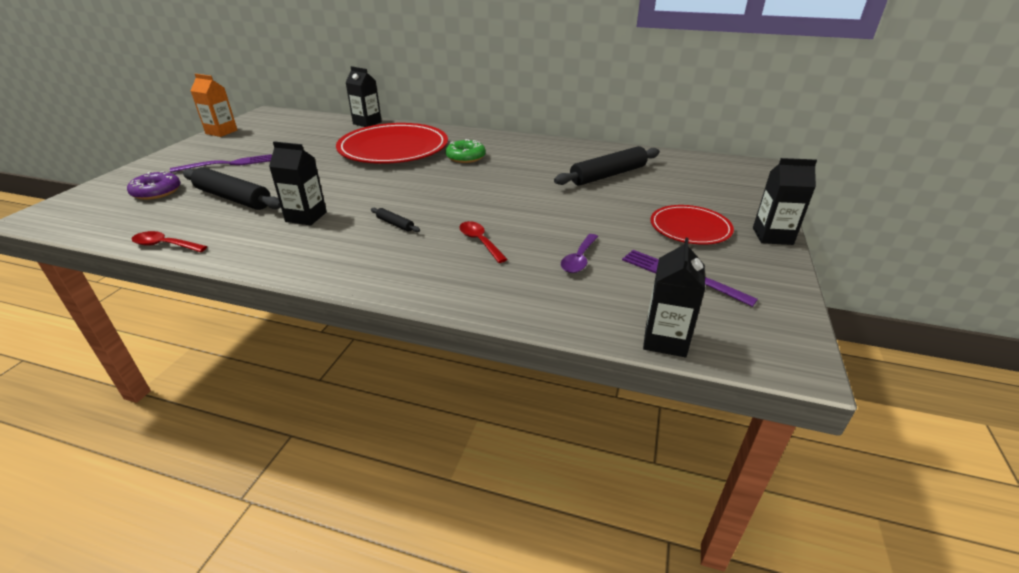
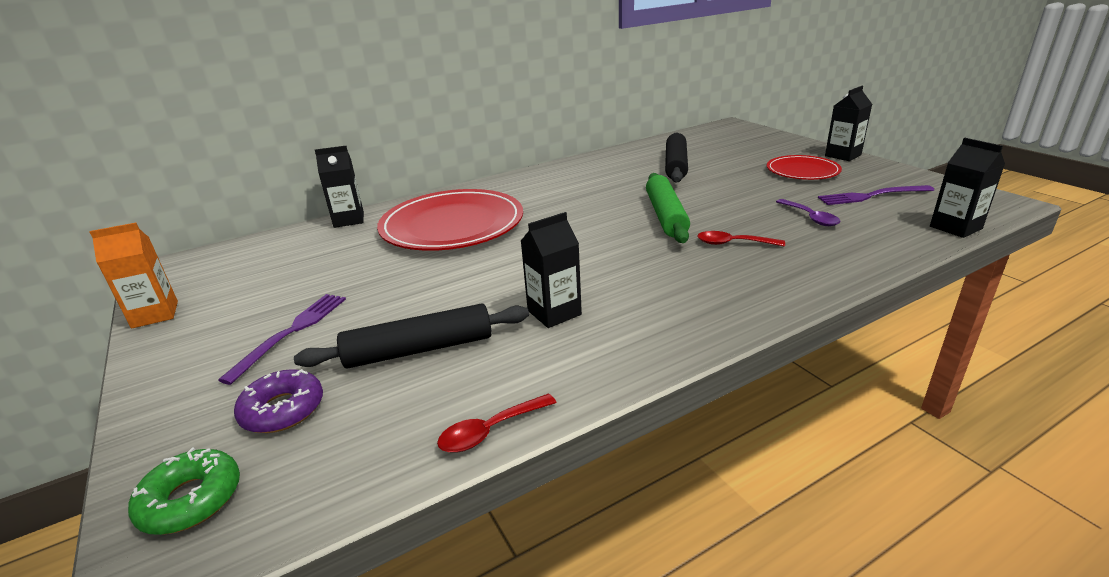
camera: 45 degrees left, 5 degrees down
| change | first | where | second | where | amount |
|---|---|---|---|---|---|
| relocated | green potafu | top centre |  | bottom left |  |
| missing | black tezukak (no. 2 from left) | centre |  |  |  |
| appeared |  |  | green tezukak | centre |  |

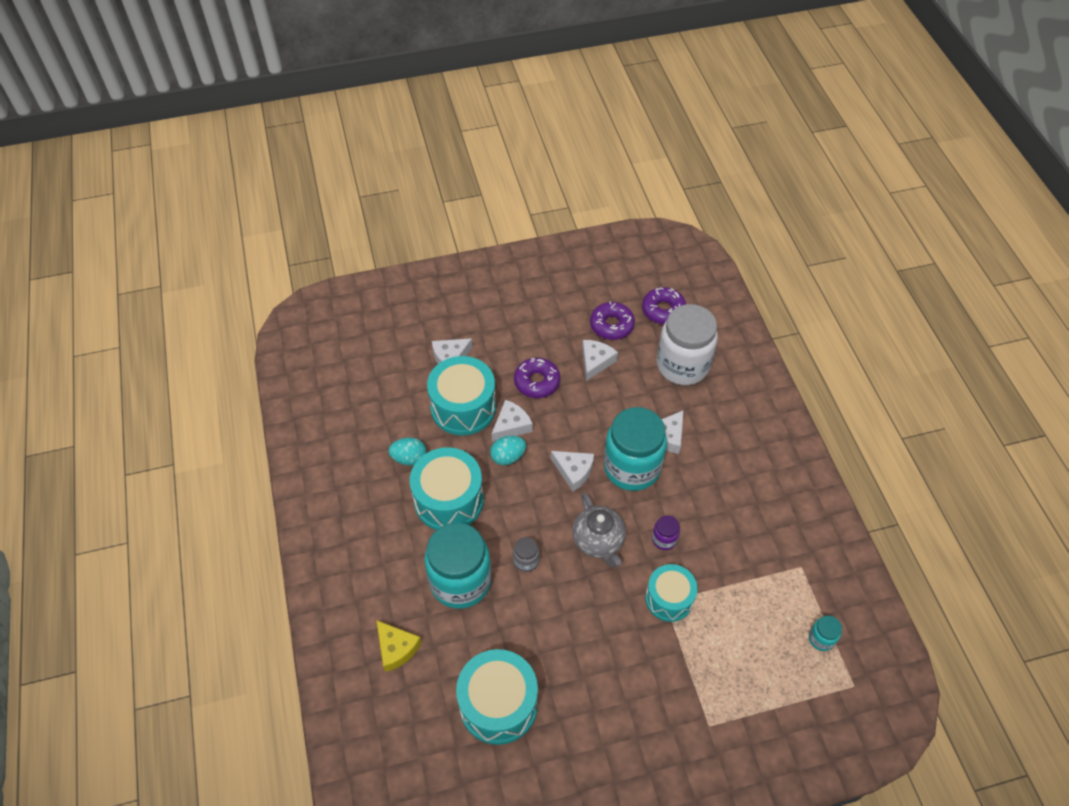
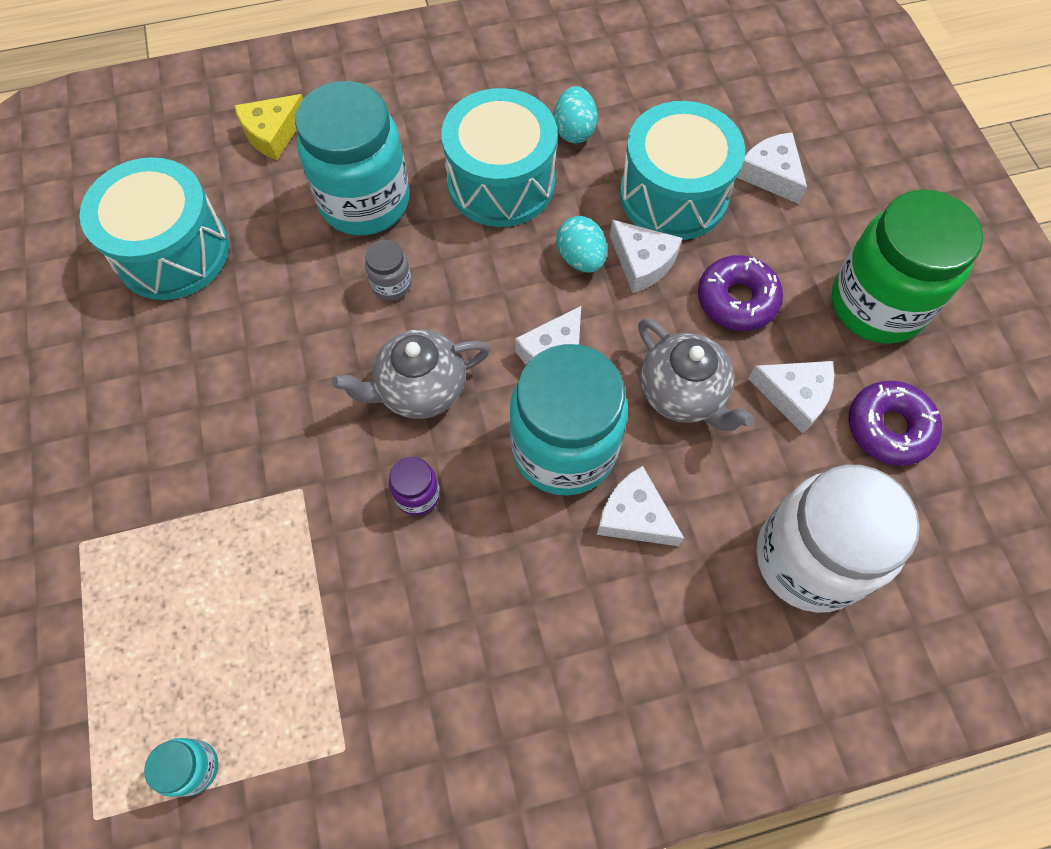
camera: 90 degrees right, 10 degrees up
| change | first | where | second | where | amount |
|---|---|---|---|---|---|
| missing | purple potafu (no. 3 from left) | centre |  |  |  |
| missing | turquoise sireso (no. 4 from left) | bottom centre |  |  |  |
| appeared |  |  | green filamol | top right |  |
| appeared |  |  | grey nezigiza (no. 2 from left) | centre |  |

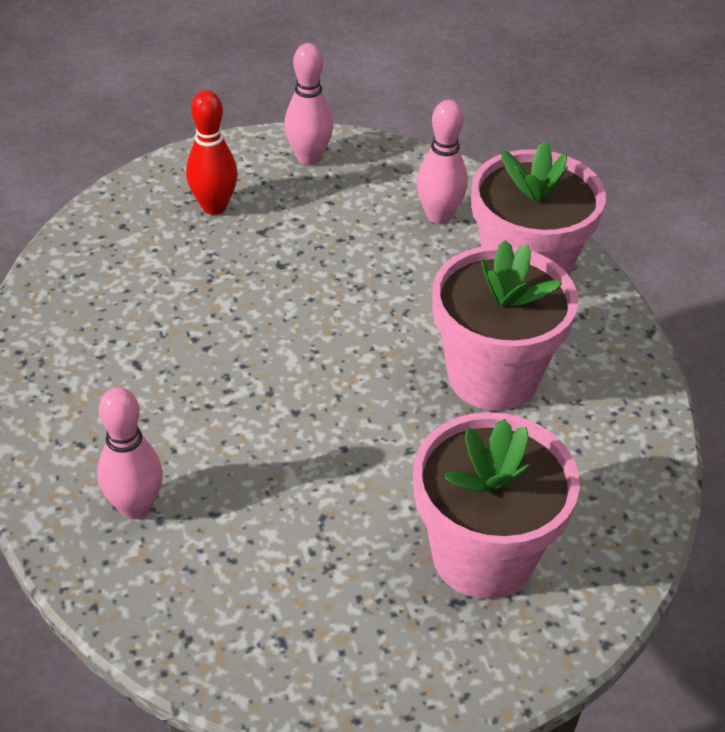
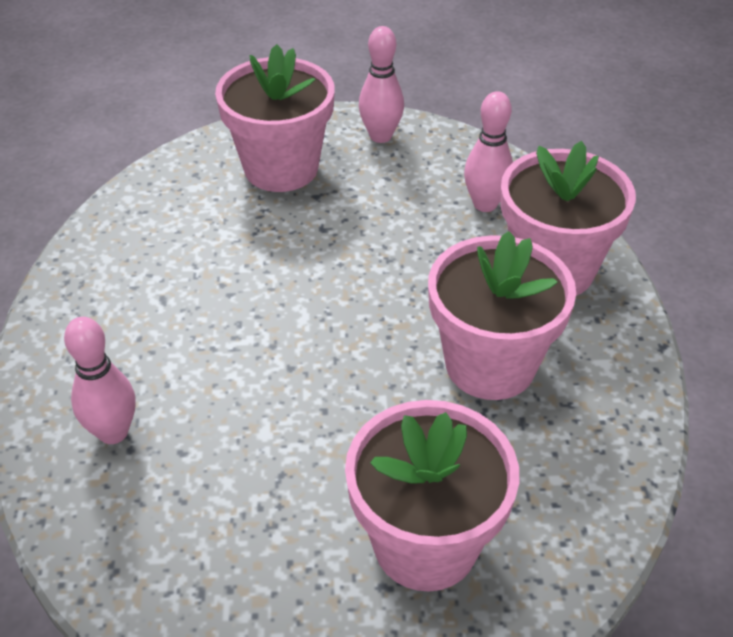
camera: 15 degrees right, 0 degrees up
| change | first | where | second | where | amount |
|---|---|---|---|---|---|
| exchanged | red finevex | top left | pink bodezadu (no. 1 from left) | top centre |  |

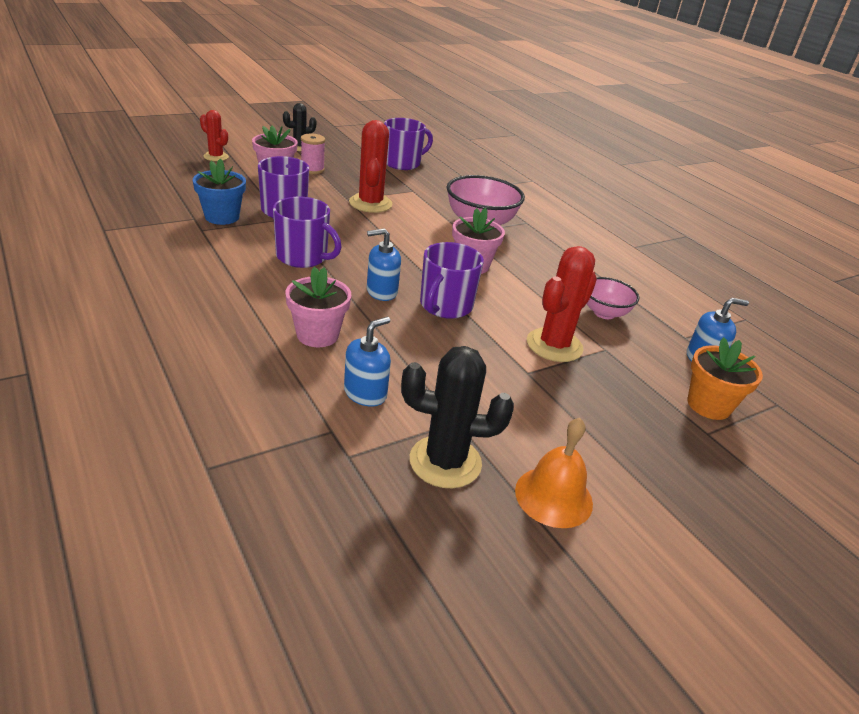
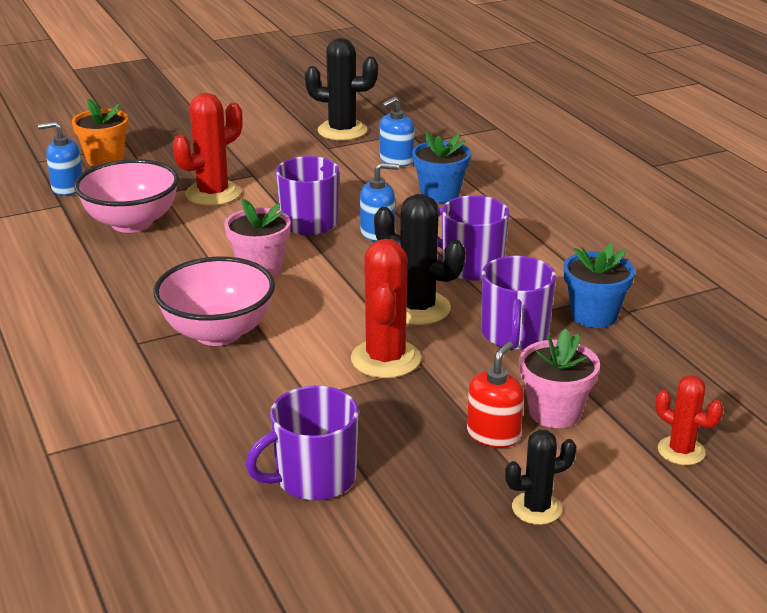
camera: 170 degrees left, 5 degrees down
| change | first | where | second | where | amount |
|---|---|---|---|---|---|
| exchanged | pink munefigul | top centre | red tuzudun | centre |  |
| colour | pink bodezadu (no. 2 from left) | centre | blue bodezadu (no. 1 from left) | top centre |  |
| size | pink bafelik (no. 2 from left in the first image) | middle right | pink bafelik (no. 1 from left) | top left | x1.66 |
| missing | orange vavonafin | centre |  |  |  |
| appeared |  |  | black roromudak (no. 2 from left) | centre |  |

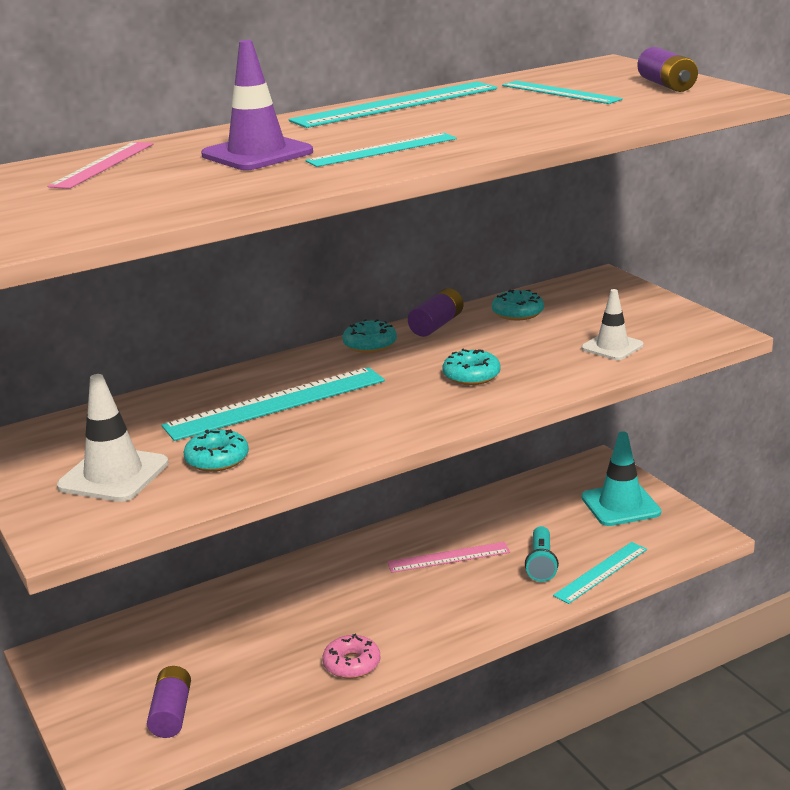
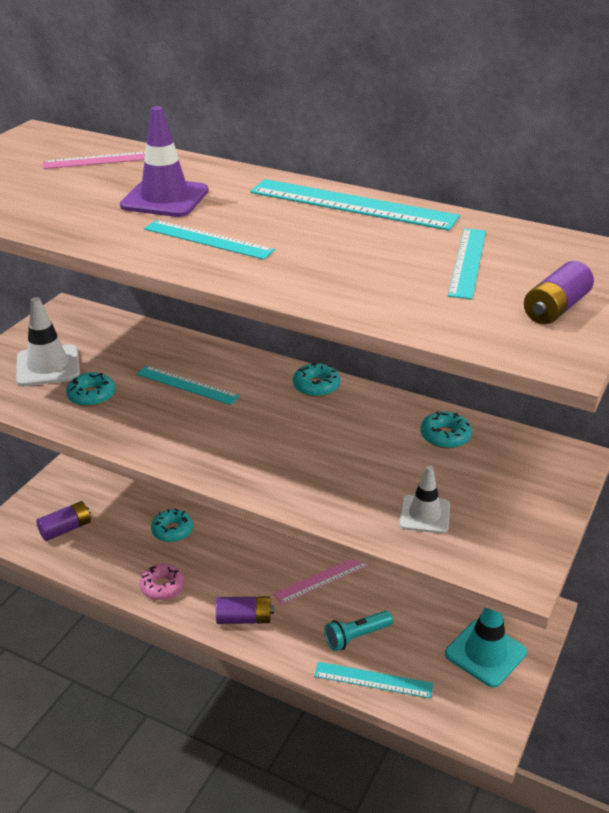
camera: 55 degrees right, 10 degrees up
| change | first | where | second | where | amount |
|---|---|---|---|---|---|
| relocated | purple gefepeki (no. 2 from left) | centre |  | bottom centre |  |
| relocated | turquoise potafu (no. 3 from left in the first image) | centre | turquoise potafu (no. 2 from left) | middle left |  |
| size | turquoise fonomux (no. 1 from left) | centre |  | middle left | x0.62 |
| spun | pink fonomux (no. 2 from left) | bottom centre |  | bottom centre | 75 degrees counterclockwise |

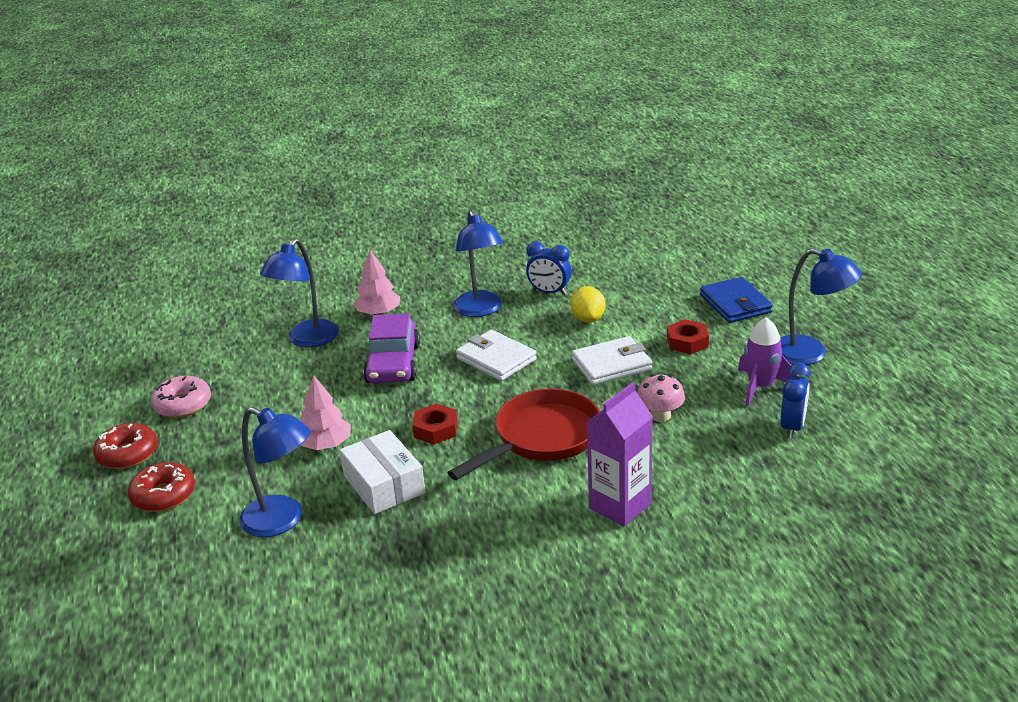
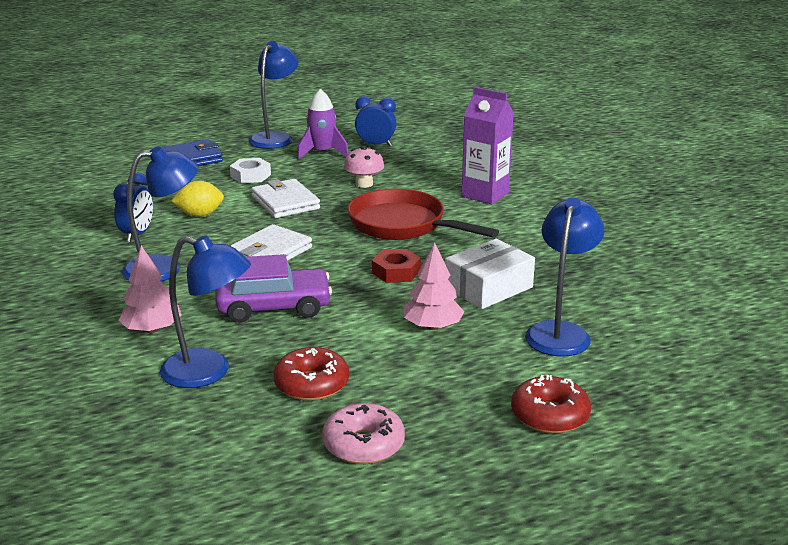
camera: 100 degrees left, 5 degrees down
| change | first | where | second | where | amount |
|---|---|---|---|---|---|
| colour | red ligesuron (no. 2 from left) | middle right | white ligesuron | top left |  |
| relocated | red potafu (no. 1 from left) | middle left |  | bottom centre |  |

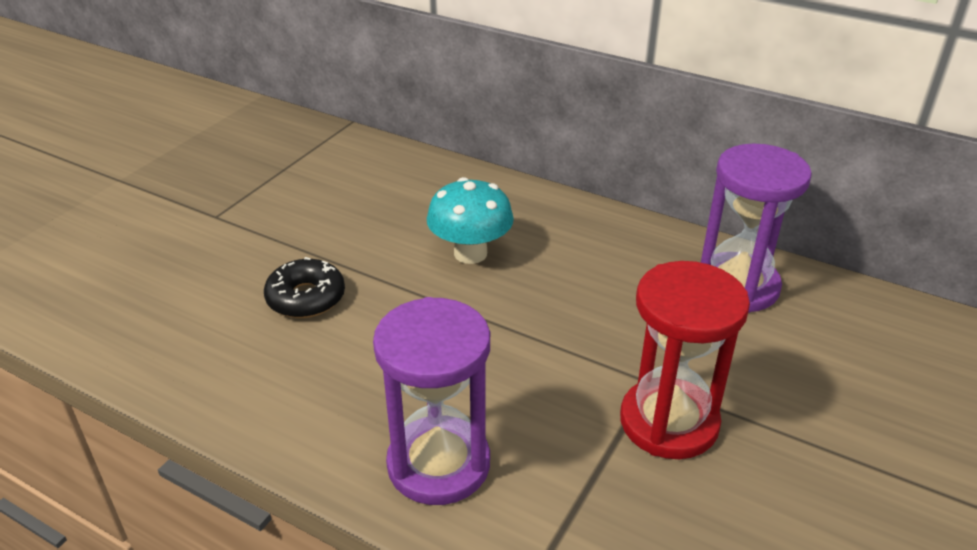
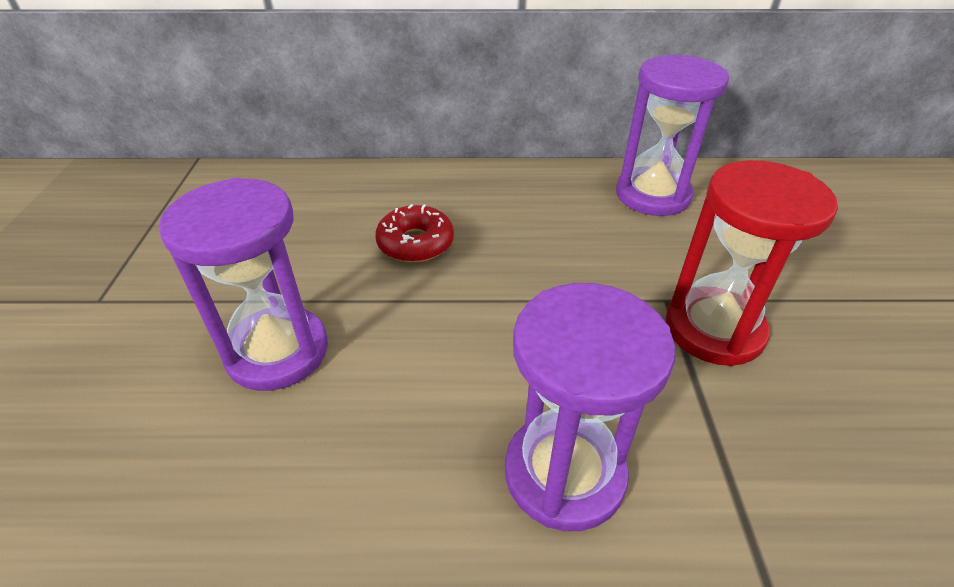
camera: 30 degrees left, 5 degrees up
| change | first | where | second | where | amount |
|---|---|---|---|---|---|
| exchanged | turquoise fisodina | centre | red potafu | centre |  |
| exchanged | black potafu | middle left | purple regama (no. 1 from left) | middle left |  |

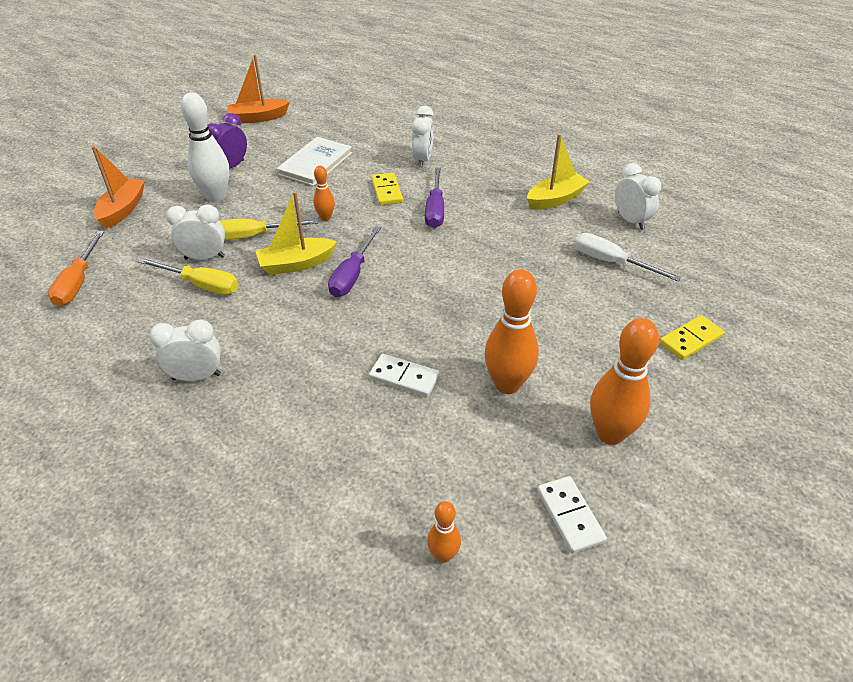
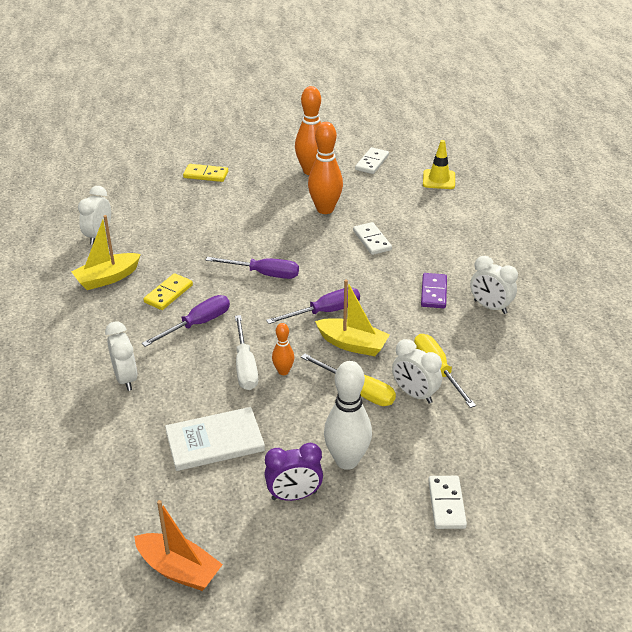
camera: 135 degrees left, 5 degrees down
| change | first | where | second | where | amount |
|---|---|---|---|---|---|
| spun | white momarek (no. 3 from left in the first image) | top centre | white momarek (no. 2 from left) | middle left | 105 degrees clockwise |
| spun | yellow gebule (no. 2 from left in the first image) | top centre | yellow gebule (no. 1 from left) | middle left | 45 degrees counterclockwise |
| exchanged | orange gebule (no. 1 from left) | top left | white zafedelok (no. 3 from left) | bottom right |  |
| relocated | yellow zafedelok (no. 1 from left) | top centre |  | middle left |  |
| missing | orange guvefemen | middle left |  |  |  |
| relocated | white guvefemen | middle right |  | centre |  |
| exchanged | orange finevex (no. 2 from left) | bottom centre | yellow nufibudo | top right |  |
| appeared |  |  | purple guvefemen (no. 2 from left) | centre |  |
| appeared |  |  | purple zafedelok | middle right |  |

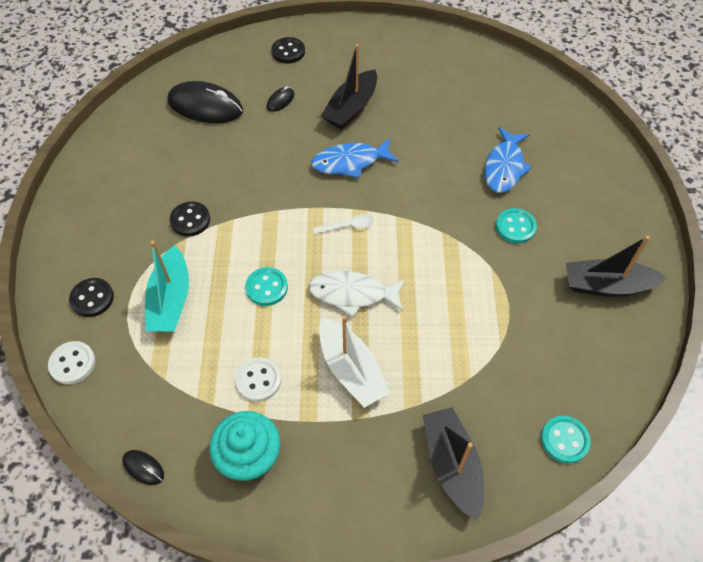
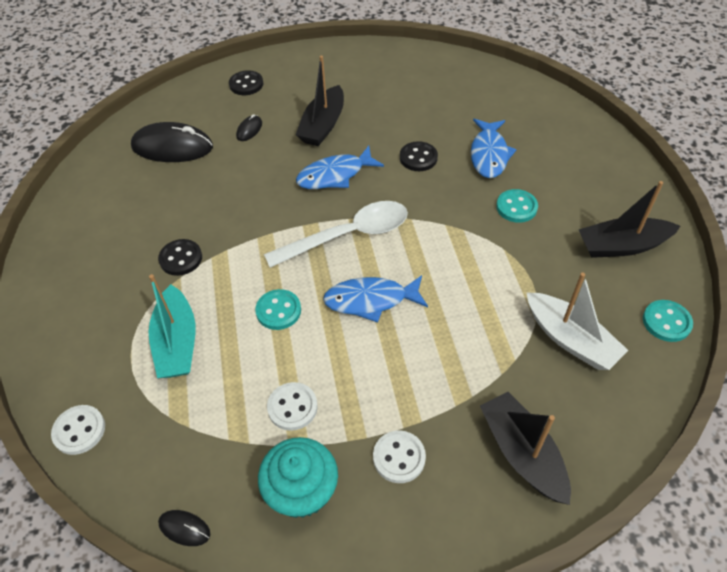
camera: 10 degrees left, 5 degrees down
| change | first | where | second | where | amount |
|---|---|---|---|---|---|
| size | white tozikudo | centre |  | centre | x2.33 |
| colour | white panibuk | centre | blue panibuk (no. 2 from left) | centre |  |
| relocated | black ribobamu (no. 1 from left in the first image) | middle left | black ribobamu (no. 3 from left) | top centre |  |
| relocated | white gebule | centre |  | middle right |  |
| relocated | turquoise ribobamu (no. 3 from left) | bottom right |  | middle right |  |
| appeared |  |  | white ribobamu (no. 3 from left) | bottom centre |  |

